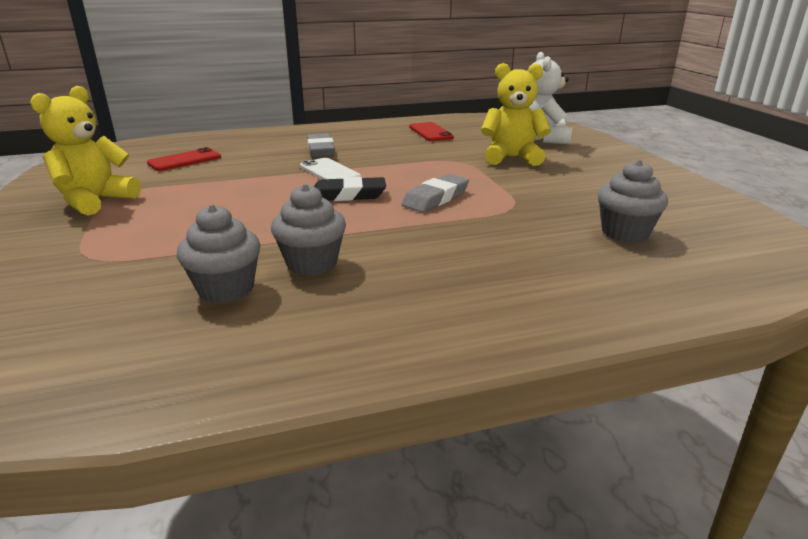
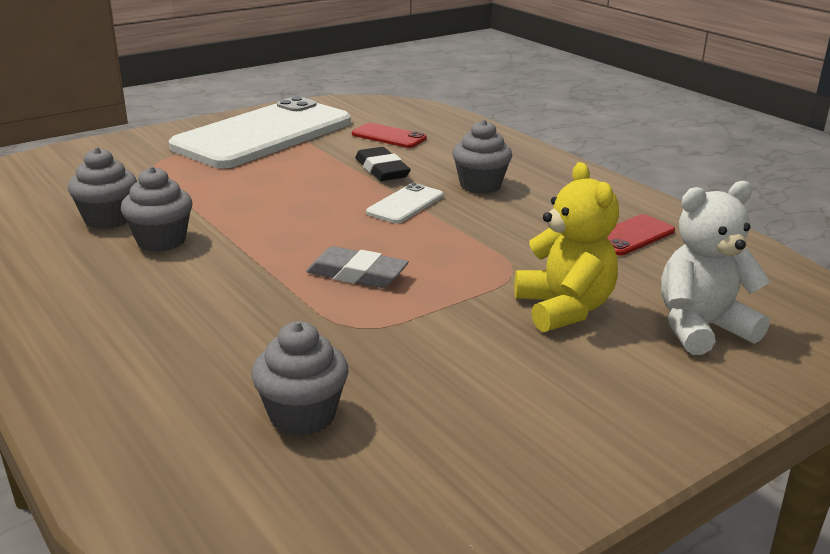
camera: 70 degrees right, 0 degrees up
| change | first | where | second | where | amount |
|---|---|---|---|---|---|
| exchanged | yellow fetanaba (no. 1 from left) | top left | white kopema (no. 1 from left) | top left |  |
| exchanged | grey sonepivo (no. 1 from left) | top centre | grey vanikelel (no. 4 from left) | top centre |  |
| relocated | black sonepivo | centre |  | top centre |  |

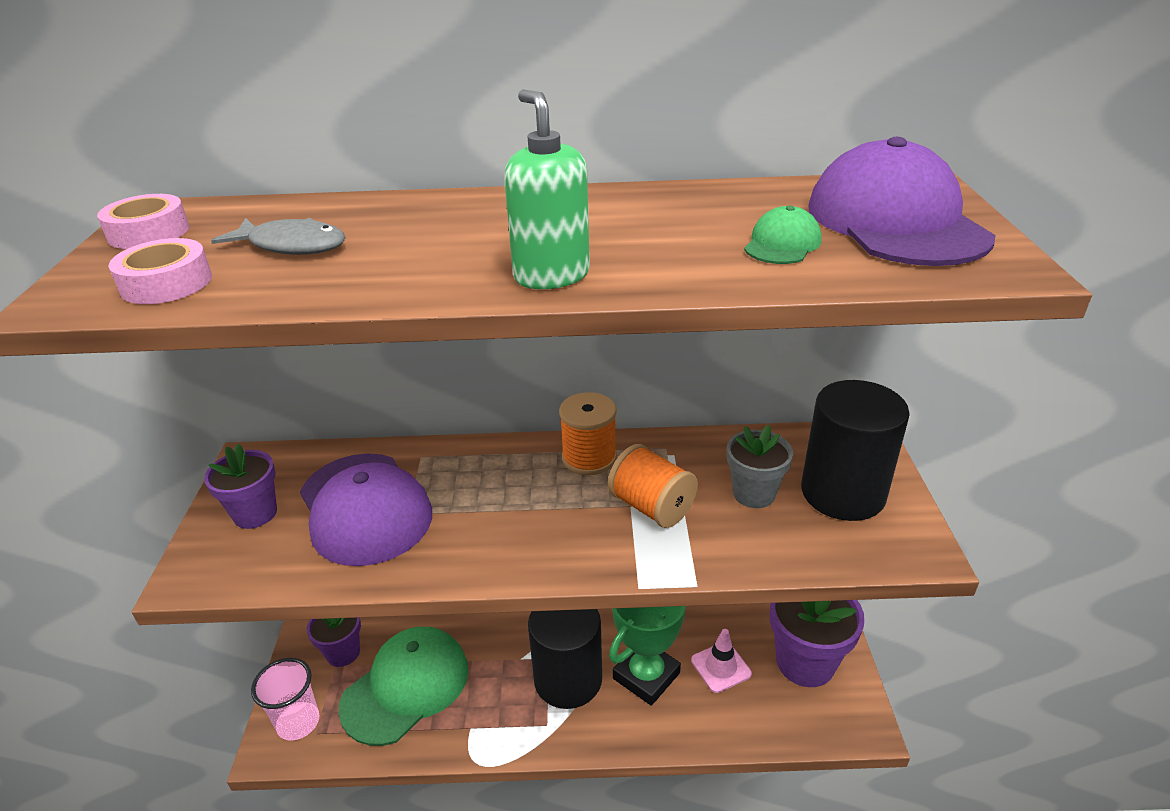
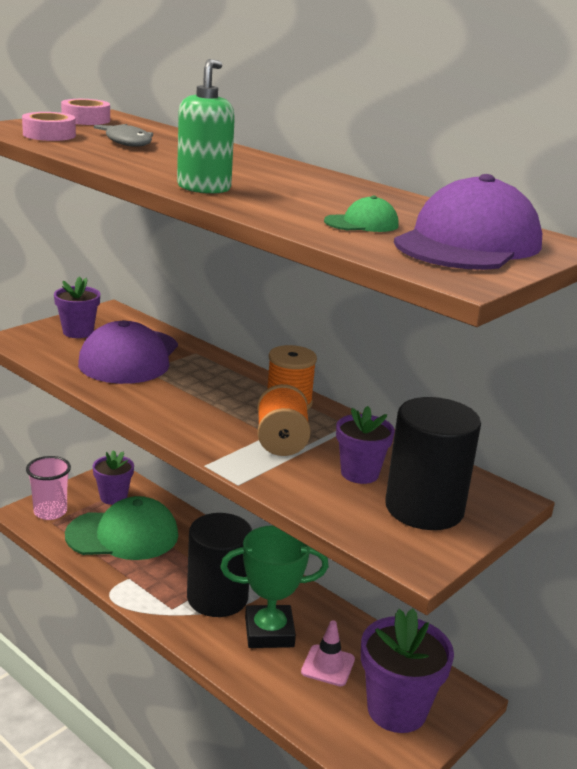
camera: 40 degrees right, 10 degrees down
| change | first | where | second | where | amount |
|---|---|---|---|---|---|
| colour | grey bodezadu | centre | purple bodezadu (no. 3 from left) | centre |  |

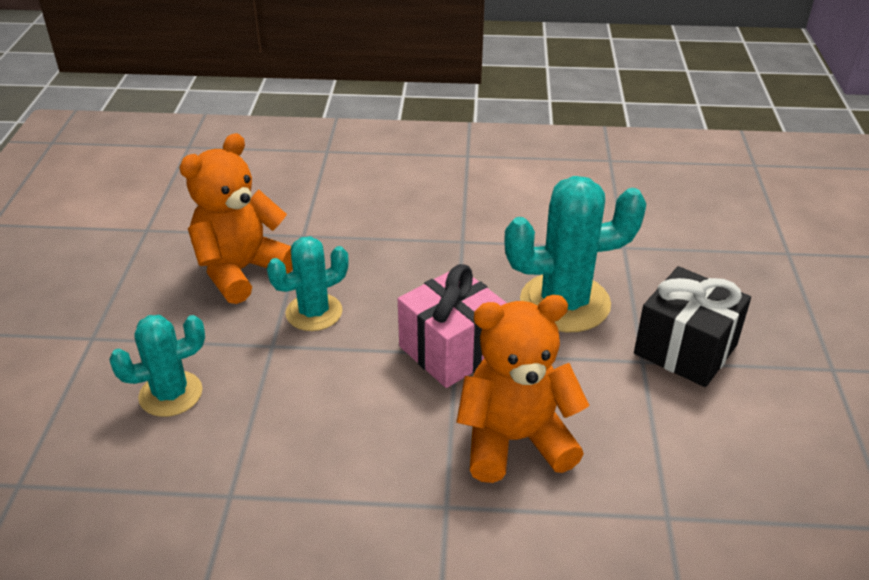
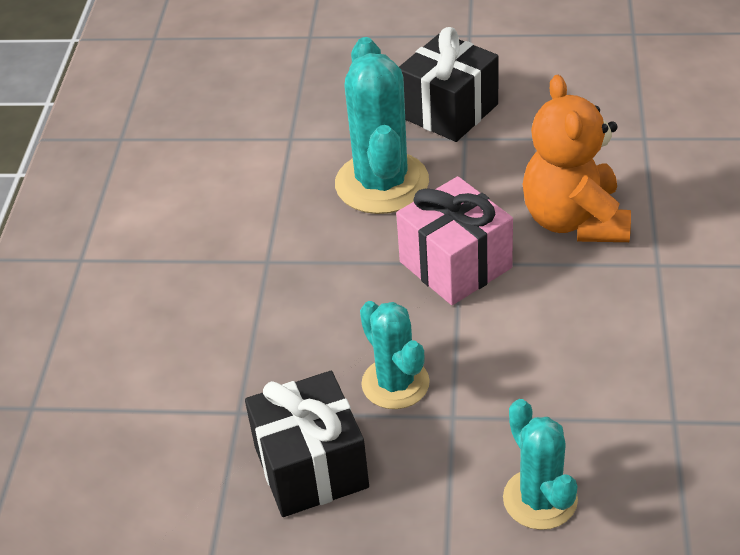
camera: 85 degrees left, 5 degrees up
| change | first | where | second | where | amount |
|---|---|---|---|---|---|
| exchanged | orange fetanaba (no. 1 from left) | middle left | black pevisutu (no. 1 from left) | bottom centre |  |

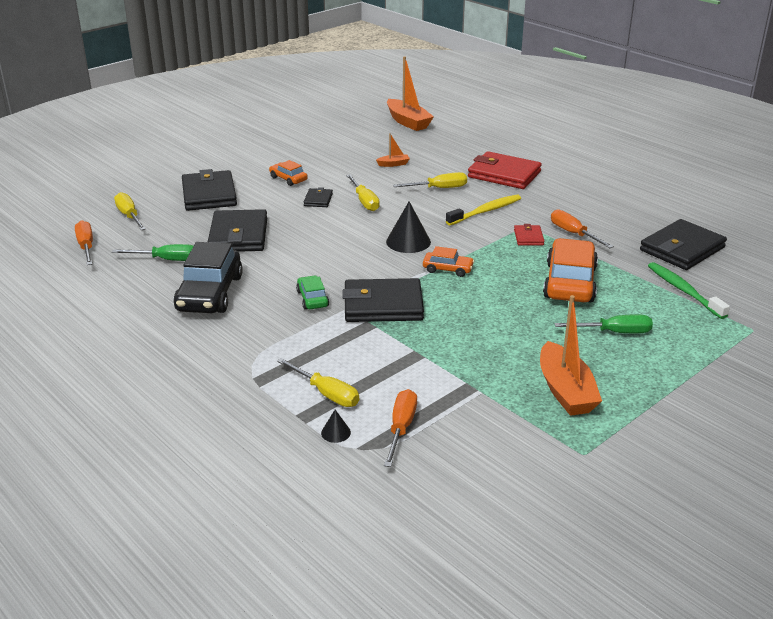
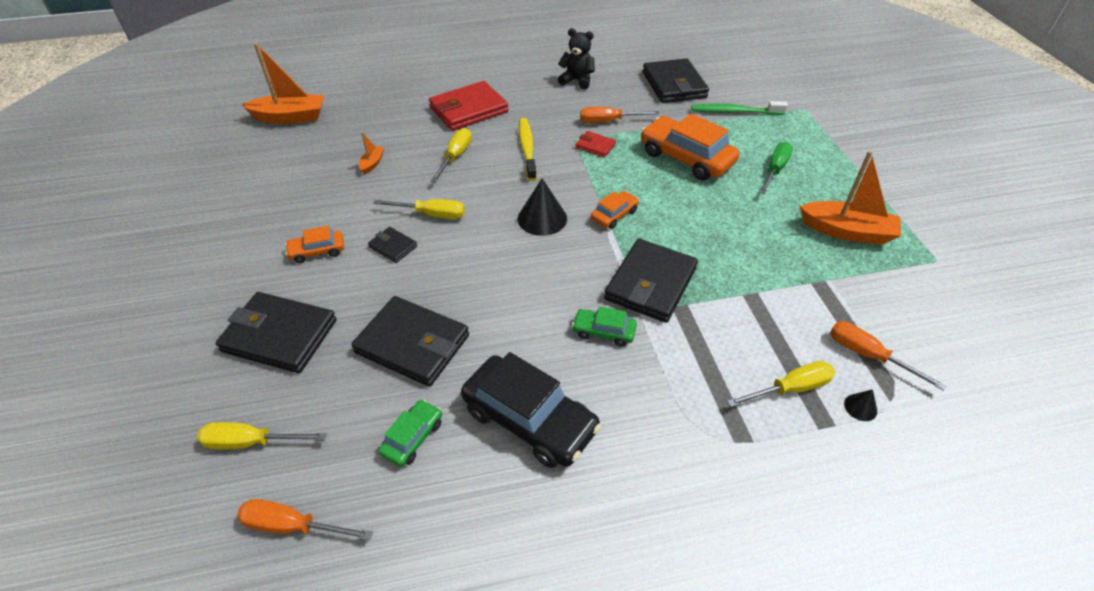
camera: 60 degrees left, 15 degrees up
| change | first | where | second | where | amount |
|---|---|---|---|---|---|
| exchanged | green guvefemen (no. 1 from left) | middle left | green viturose (no. 1 from left) | bottom centre |  |
| appeared |  |  | black fetanaba | top centre |  |

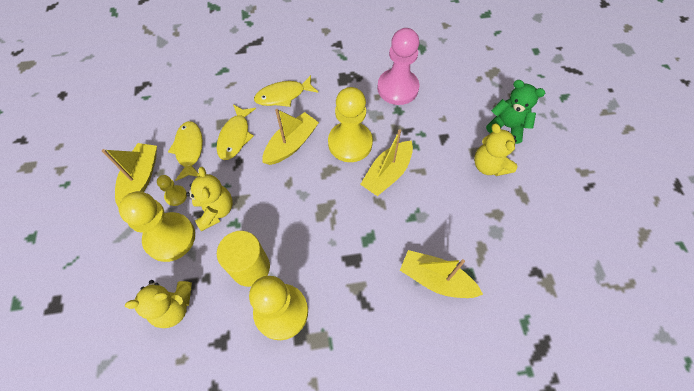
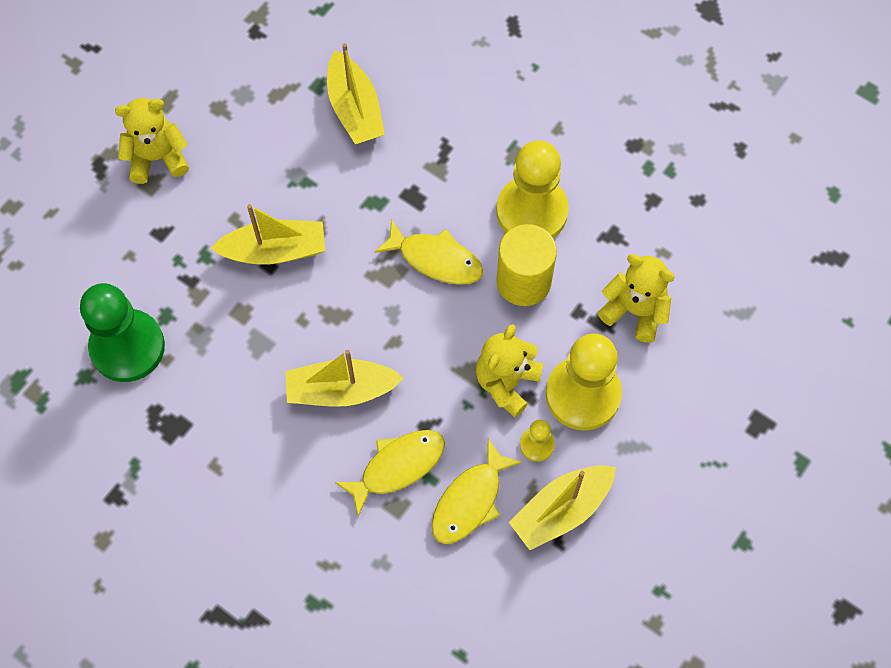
camera: 135 degrees left, 5 degrees up
| change | first | where | second | where | amount |
|---|---|---|---|---|---|
| colour | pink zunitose | top centre | green zunitose | middle left |  |
| relocated | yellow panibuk (no. 3 from left in the first image) | top centre | yellow panibuk (no. 2 from left) | centre |  |
| missing | green fetanaba | top right |  |  |  |
| missing | yellow zunitose (no. 4 from left) | top centre |  |  |  |
| spun | yellow fetanaba (no. 3 from left in the first image) | middle right | yellow fetanaba (no. 1 from left) | top left | 120 degrees counterclockwise |

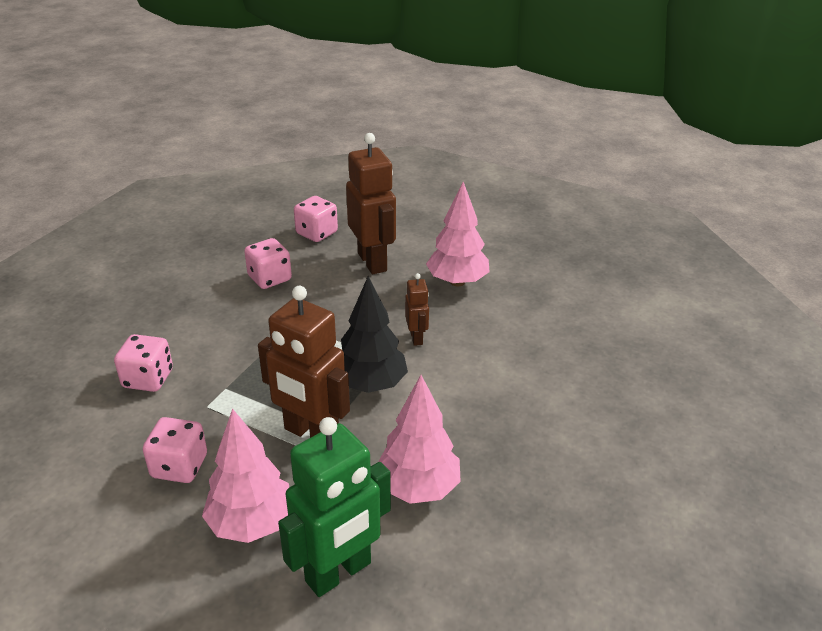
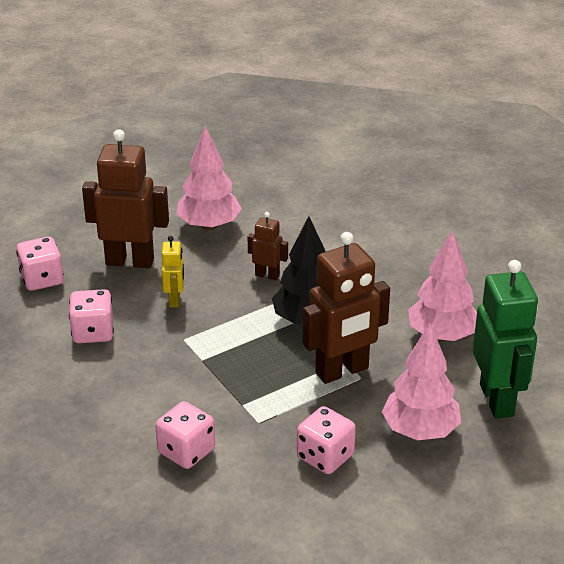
camera: 60 degrees left, 0 degrees up
| change | first | where | second | where | amount |
|---|---|---|---|---|---|
| appeared |  |  | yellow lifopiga | middle left |  |

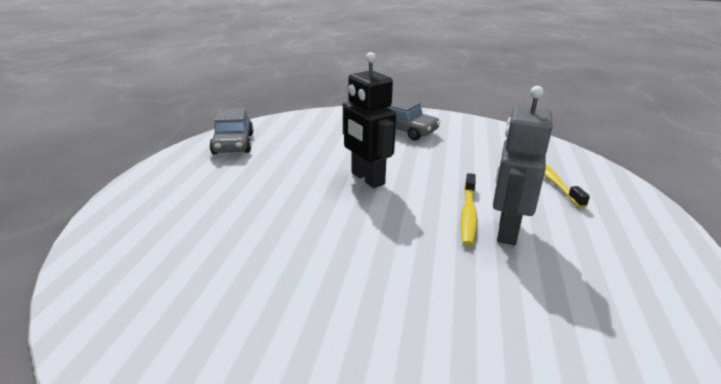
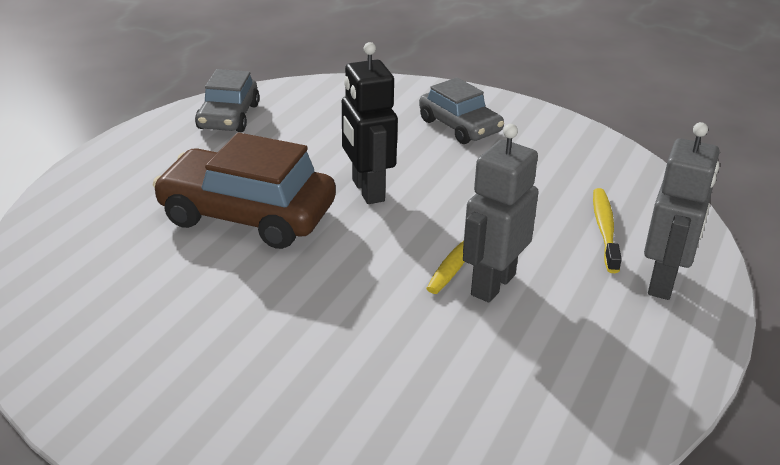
camera: 15 degrees right, 5 degrees up
| change | first | where | second | where | amount |
|---|---|---|---|---|---|
| appeared |  |  | grey lifopiga (no. 2 from left) | middle right |  |
| appeared |  |  | brown viturose | middle left |  |

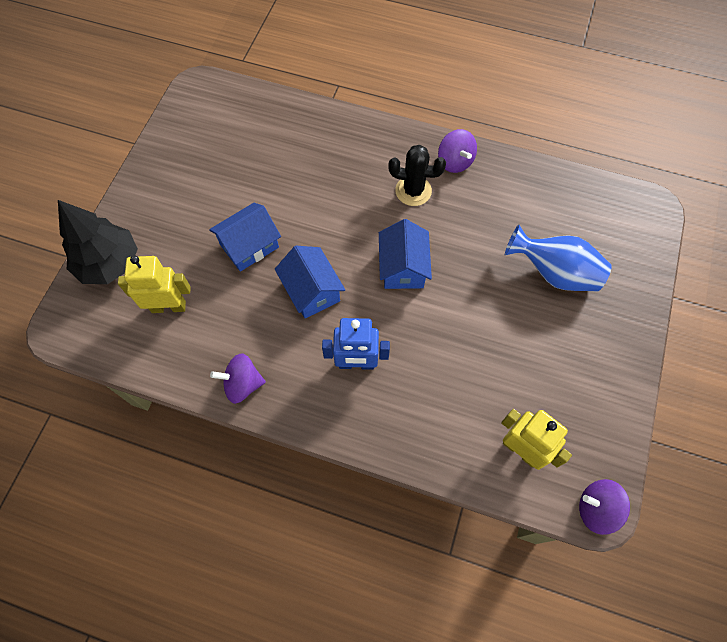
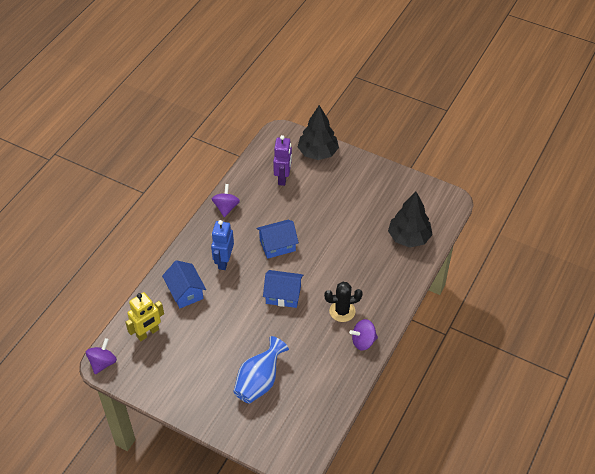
camera: 100 degrees right, 15 degrees down
| change | first | where | second | where | amount |
|---|---|---|---|---|---|
| spun | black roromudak | top centre |  | centre | 60 degrees clockwise |
| relocated | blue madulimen (no. 1 from left) | centre |  | middle left |  |
| colour | yellow lifopiga (no. 1 from left) | middle left | purple lifopiga | centre |  |
| appeared |  |  | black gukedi (no. 2 from left) | middle right |  |

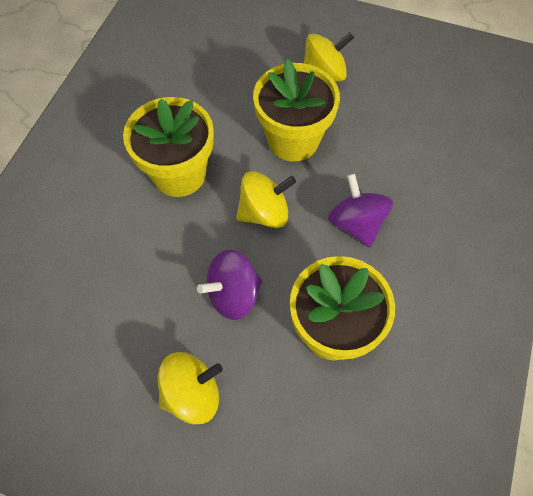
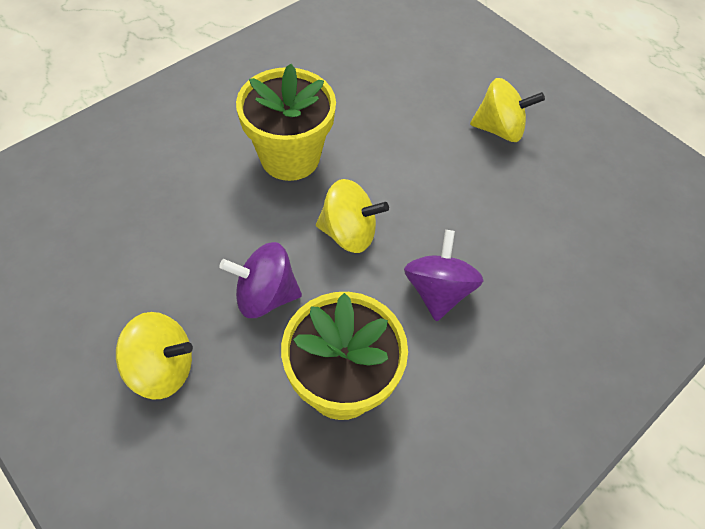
camera: 25 degrees right, 5 degrees down
| change | first | where | second | where | amount |
|---|---|---|---|---|---|
| missing | yellow bodezadu (no. 2 from left) | top centre |  |  |  |

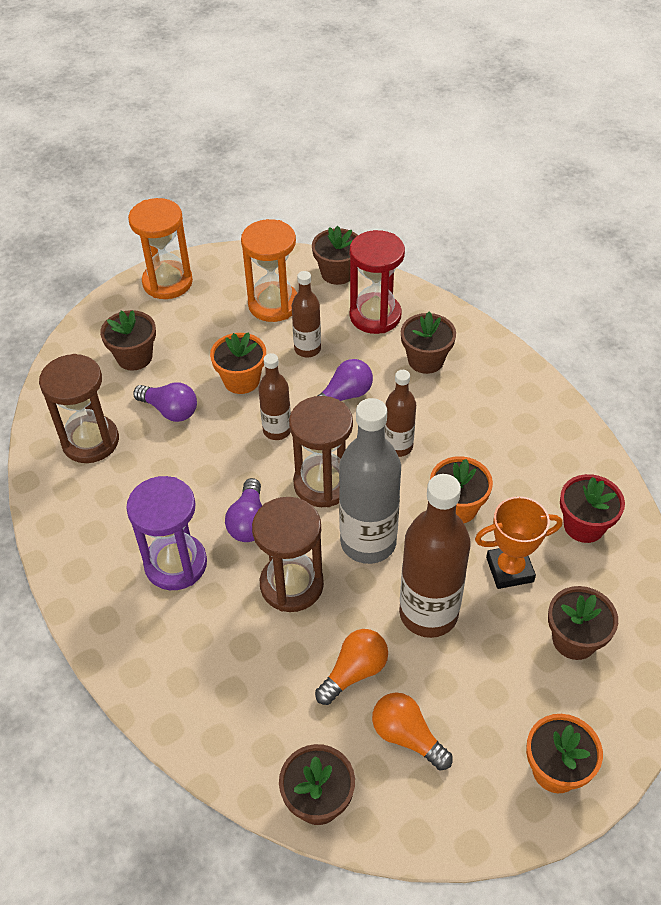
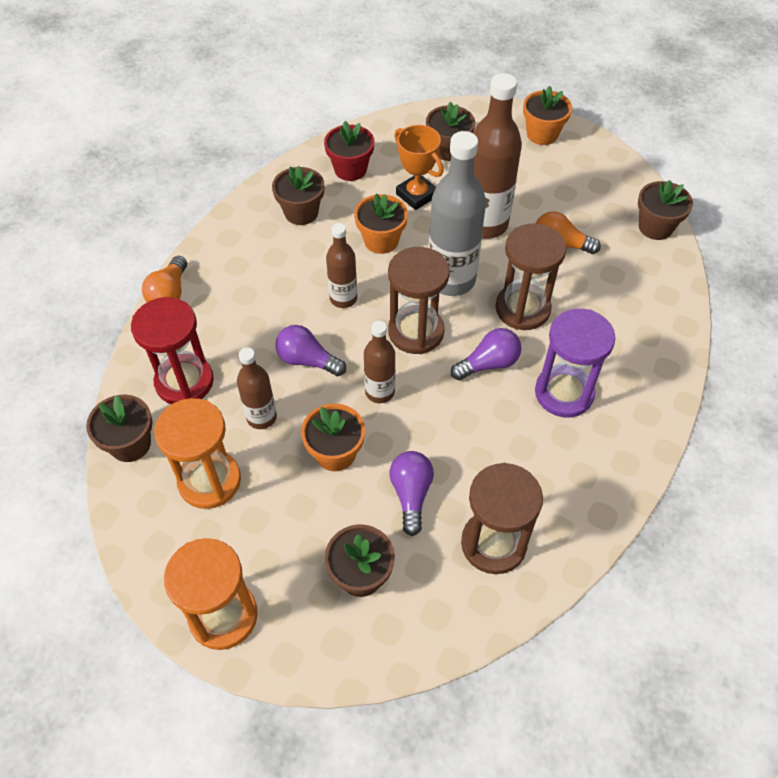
camera: 120 degrees left, 5 degrees up
| change | first | where | second | where | amount |
|---|---|---|---|---|---|
| relocated | brown bodezadu (no. 4 from left in the first image) | centre | brown bodezadu (no. 2 from left) | top centre |  |
| relocated | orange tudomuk (no. 2 from left in the first image) | bottom centre | orange tudomuk (no. 1 from left) | middle left |  |

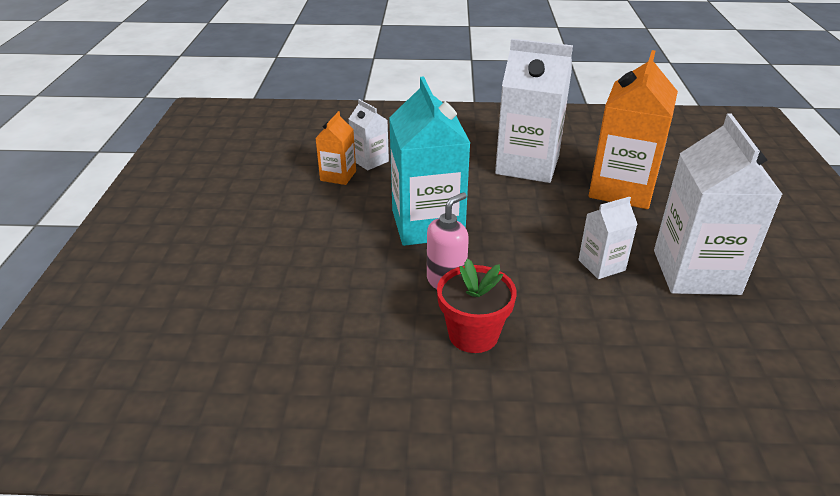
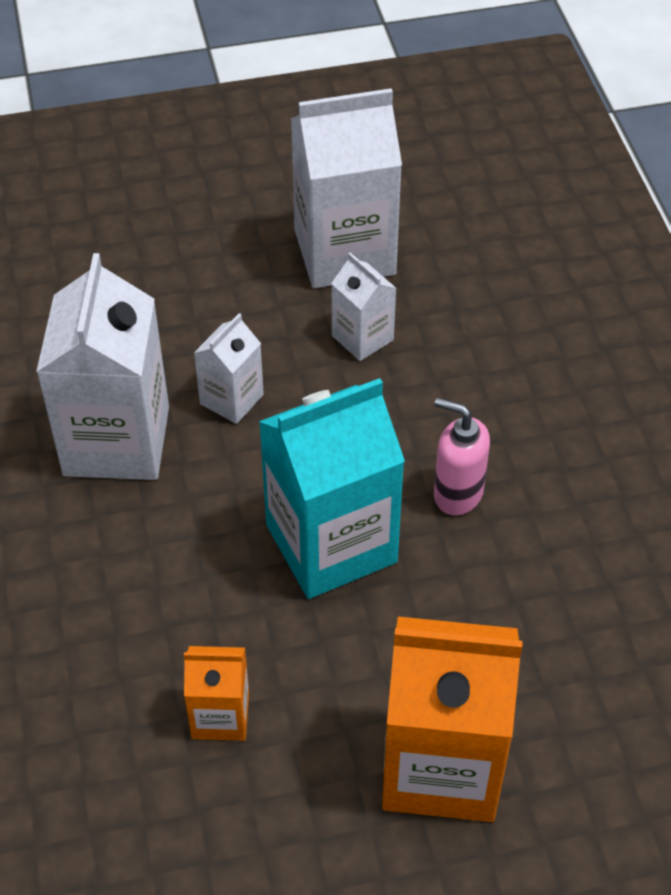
camera: 105 degrees left, 15 degrees up
| change | first | where | second | where | amount |
|---|---|---|---|---|---|
| relocated | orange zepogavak (no. 2 from left) | top right |  | bottom right |  |
| relocated | white zepogavak (no. 1 from left in the first image) | top centre | white zepogavak (no. 2 from left) | centre |  |
| missing | red bodezadu | centre |  |  |  |

